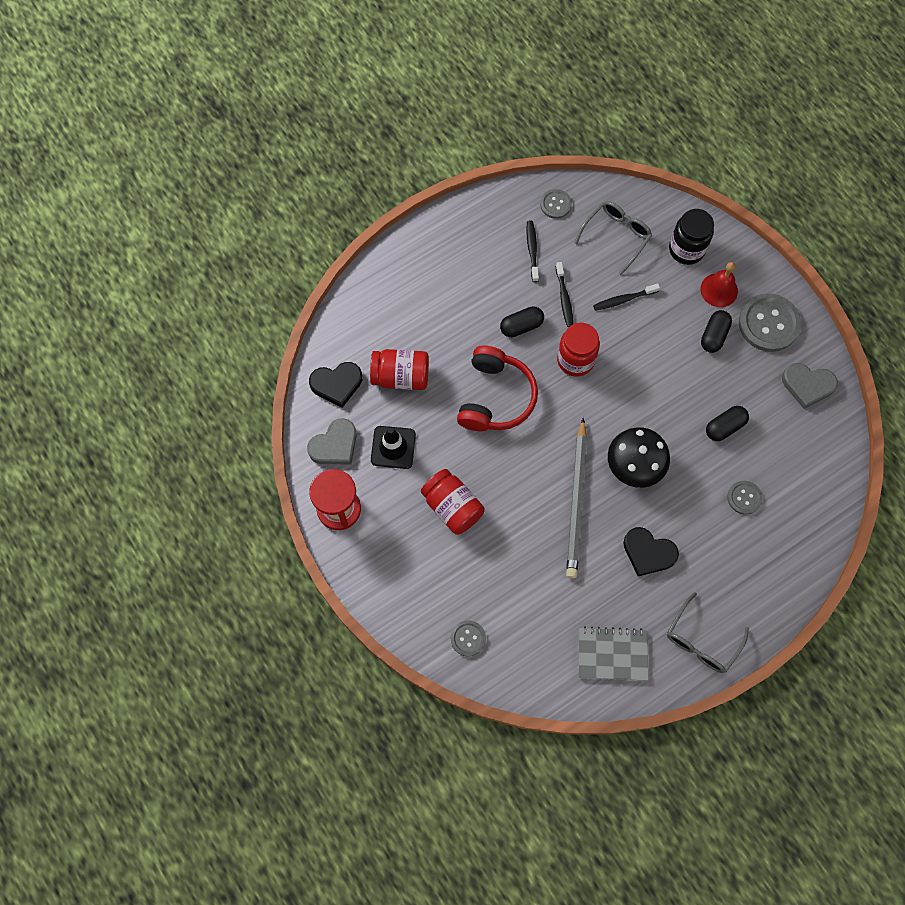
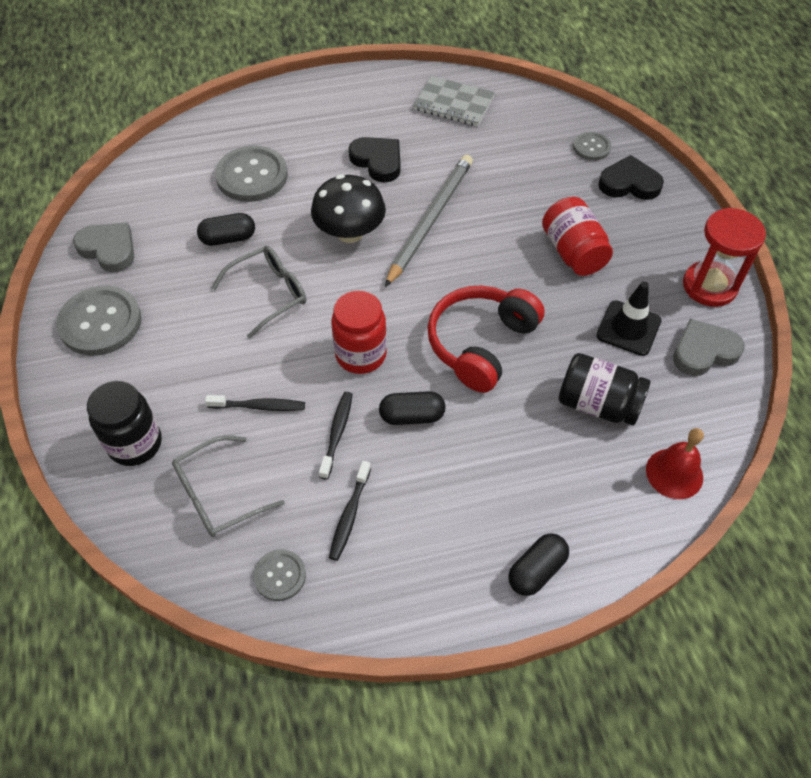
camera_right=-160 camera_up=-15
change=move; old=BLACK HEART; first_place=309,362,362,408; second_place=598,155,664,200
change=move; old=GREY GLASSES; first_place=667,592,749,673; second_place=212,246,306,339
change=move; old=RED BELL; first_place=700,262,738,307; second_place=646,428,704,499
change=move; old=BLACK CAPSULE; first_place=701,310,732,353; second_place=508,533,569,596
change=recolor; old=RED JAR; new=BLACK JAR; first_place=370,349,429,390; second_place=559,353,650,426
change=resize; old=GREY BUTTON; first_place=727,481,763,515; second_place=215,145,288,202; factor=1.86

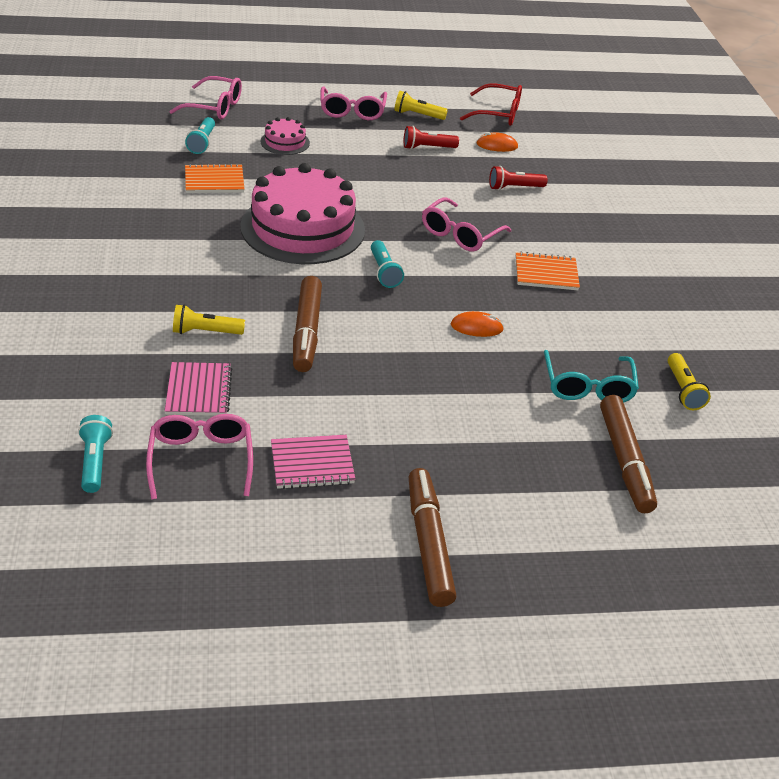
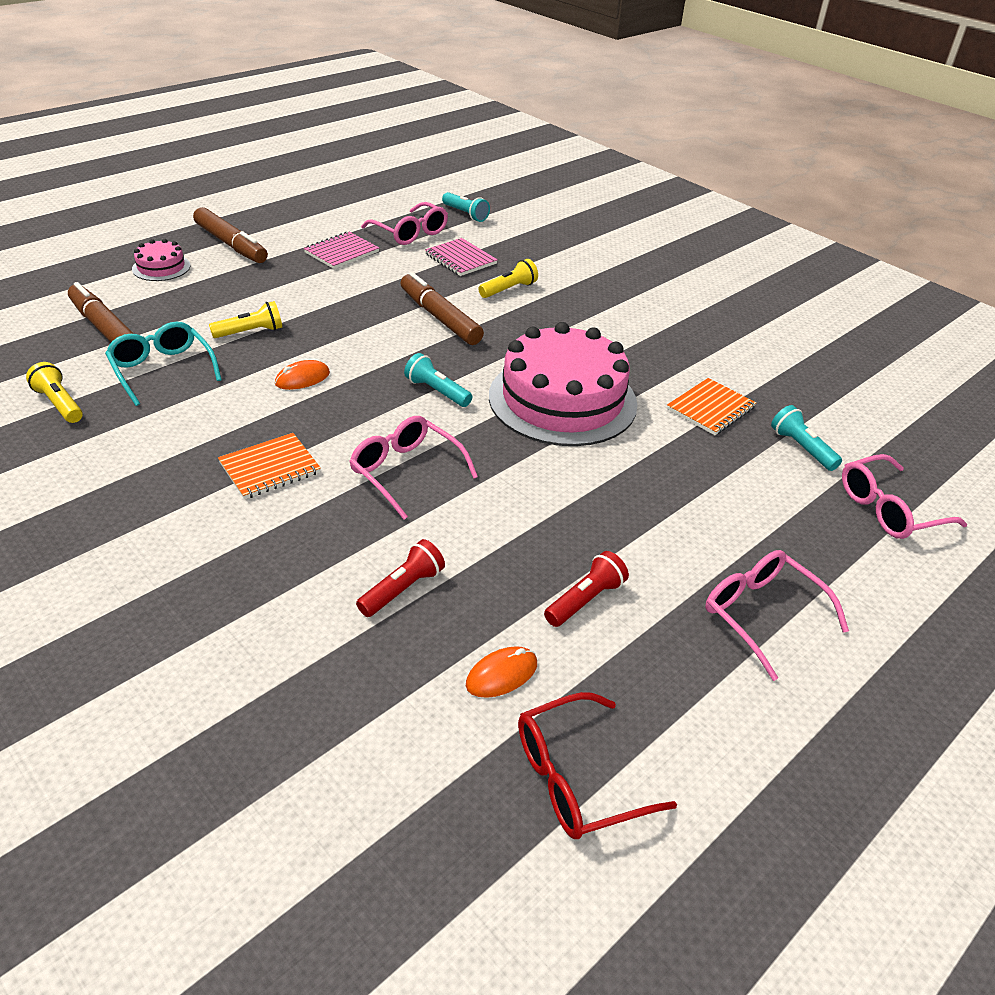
camera_right=145 camera_up=0
change=move; old=PINK CAKE; first_place=260,117,310,155; second_place=132,239,190,281
change=move; old=YELLOW FLASHLIGHT; first_place=394,91,448,120; second_place=209,301,282,338
change=rotate; old=PINK GLASSES; first_place=422,197,511,252; second_place=349,416,478,519; degrees=-45

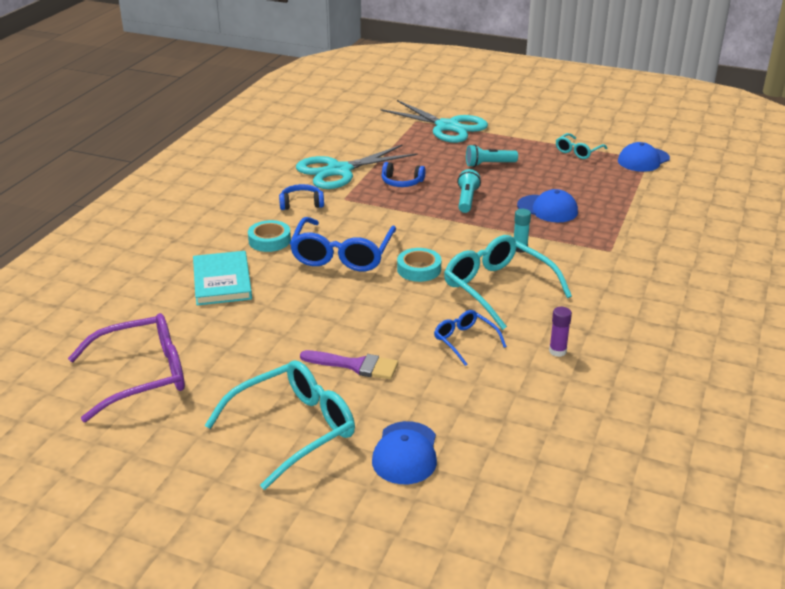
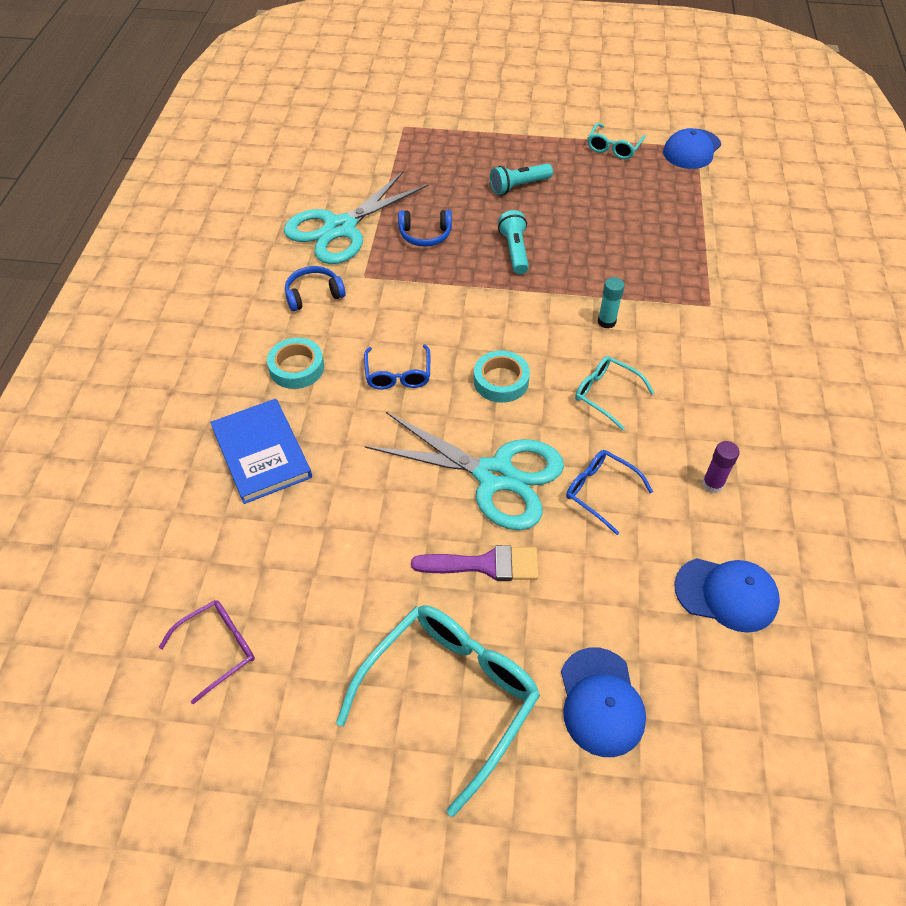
camera_right=-15 camera_up=20
change=move; old=TURQUOISE SCISSORS; first_place=380,100,488,143; second_place=365,412,564,530
change=move; old=BLUE CAP; first_place=517,189,578,222; second_place=674,558,780,633
change=recolor; old=TURQUOISE BOOK; new=BLUE BOOK; first_place=193,251,252,306; second_place=210,399,312,504
change=resize; old=PURPLE GLASSES; first_place=68,313,185,422; second_place=159,600,255,704; factor=0.53
change=resize; old=BLUE GLASSES; first_place=290,217,396,271; second_place=364,344,430,390; factor=0.53
change=resize; old=TURQUOISE GLASSES; first_place=444,235,572,330; second_place=575,356,654,430; factor=0.53

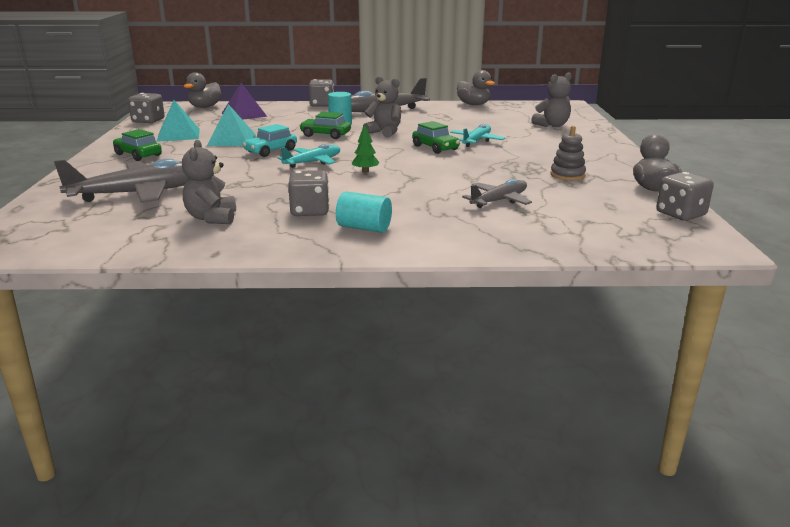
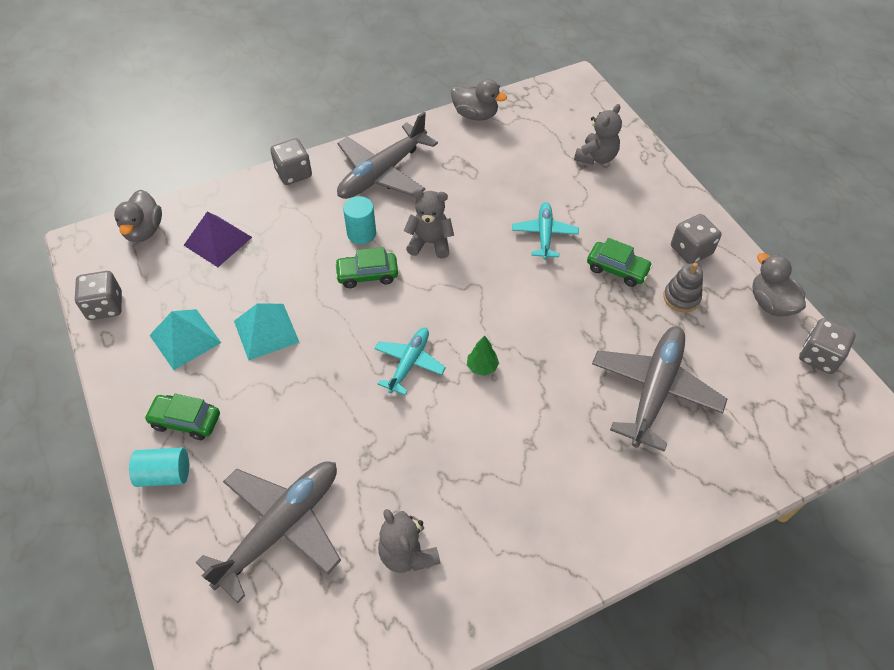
camera_right=-25 camera_up=30
change=delete; old=TURQUOISE CAR; first_place=243,124,297,157
change=move; old=GREY DICE; first_place=288,170,329,216; second_place=671,214,721,264
change=move; old=TURQUOISE CYLINDER; first_place=336,191,392,233; second_place=129,447,189,487
change=move; old=GREEN CAR; first_place=412,121,460,154; second_place=587,238,653,287
change=resize; old=GREY PLANE; first_place=462,179,532,208; second_place=592,326,727,452; factor=1.75

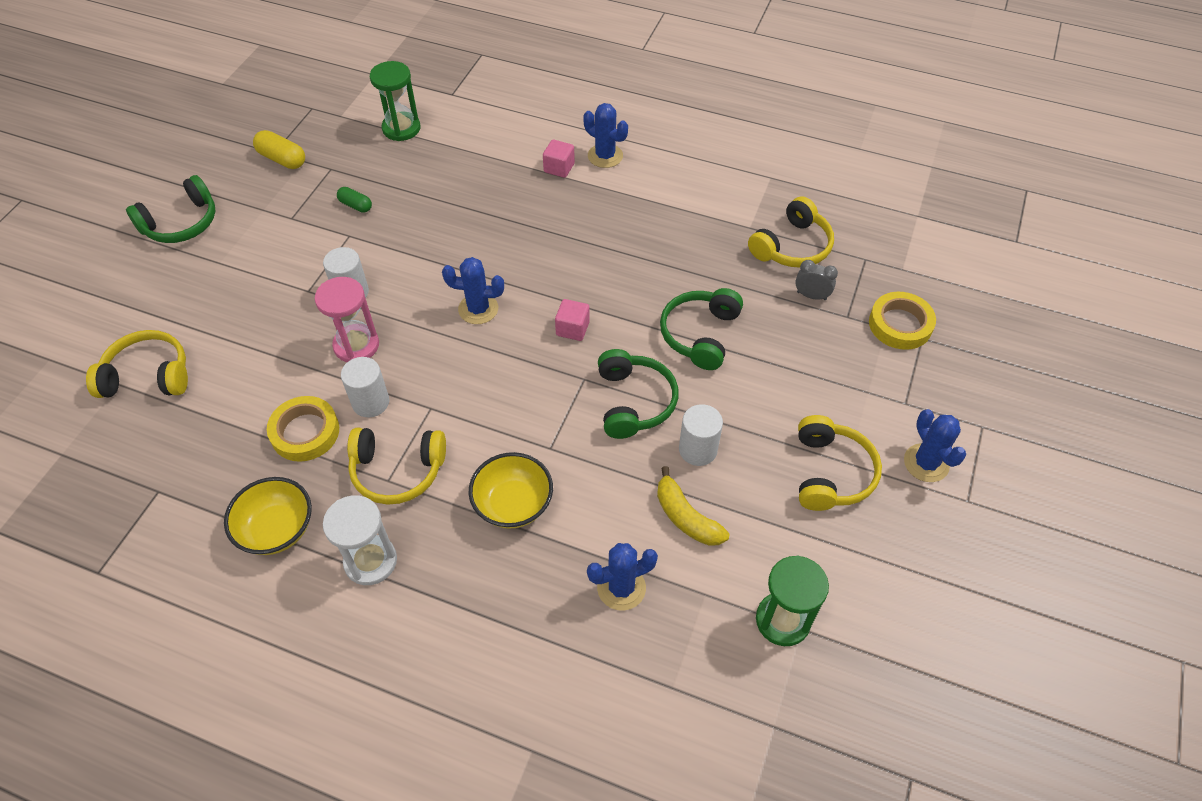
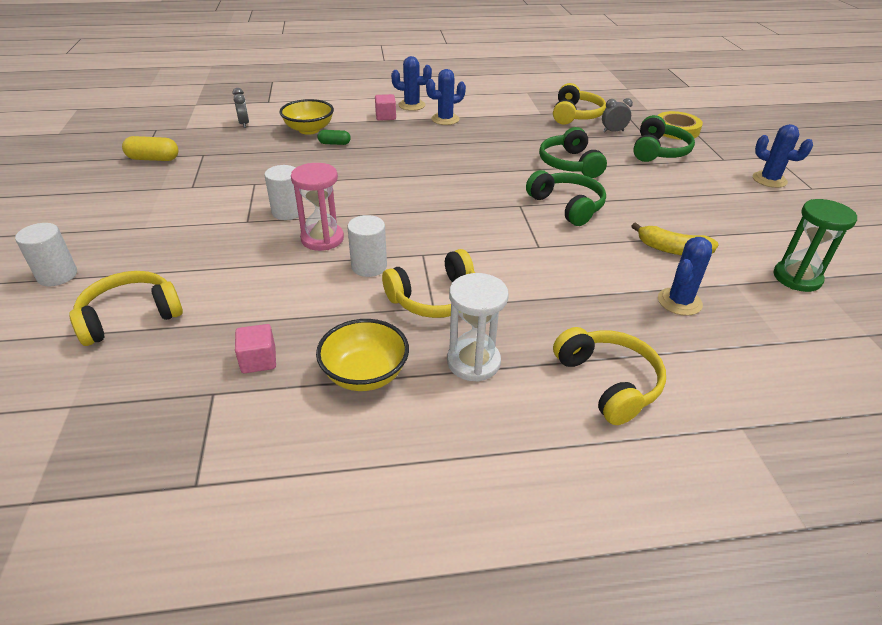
camera_right=-30 camera_up=-15
change=delete; old=YELLOW TAPE; first_place=267,396,339,462
change=move; old=GREEN HEADPHONES; first_place=126,175,215,243; second_place=633,115,695,162
change=move; old=GREEN CAPSULE; first_place=337,187,372,213; second_place=317,130,351,145
change=move; old=BLUE CACTUS; first_place=442,257,504,324; second_place=426,69,466,125
change=move; old=YELLOW BOWL; first_place=469,452,553,529; second_place=280,99,334,135
change=move; old=PINK CUBE; first_place=555,299,590,341; second_place=235,324,276,373
change=move; old=WHITE CYLINDER; first_place=679,404,723,466; second_place=15,223,77,286
change=move; old=YELLOW HEADPHONES; first_place=798,415,882,511; second_place=553,327,666,425
change=replace; old=GREEN HOURGLASS; new=GREY CLOCK; first_place=370,61,420,141; second_place=233,88,249,128

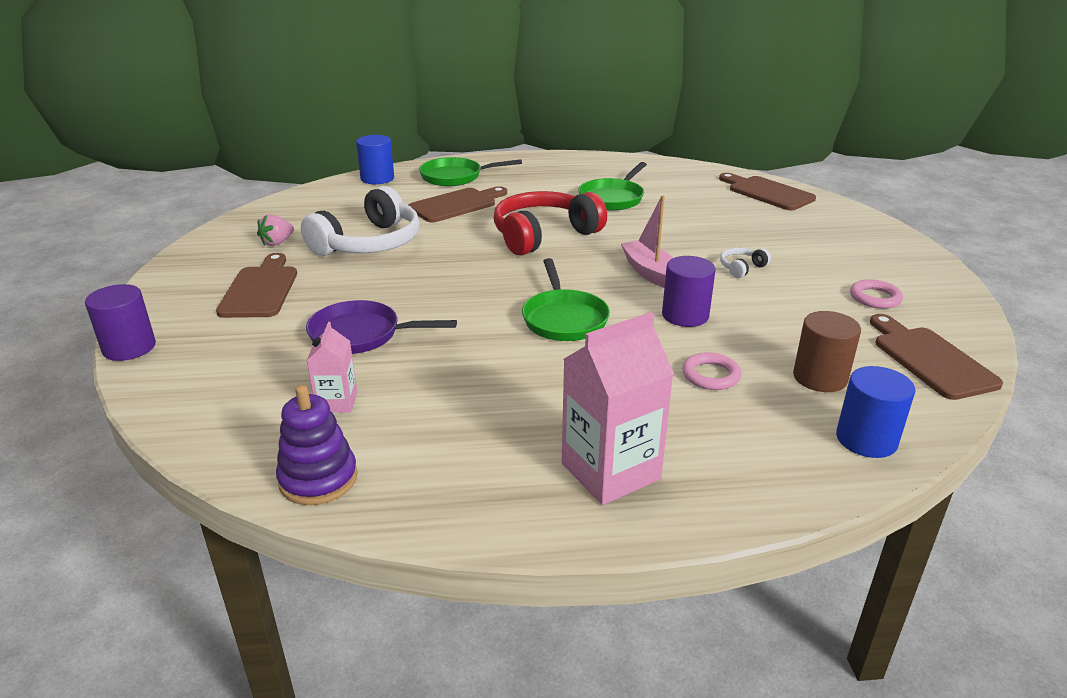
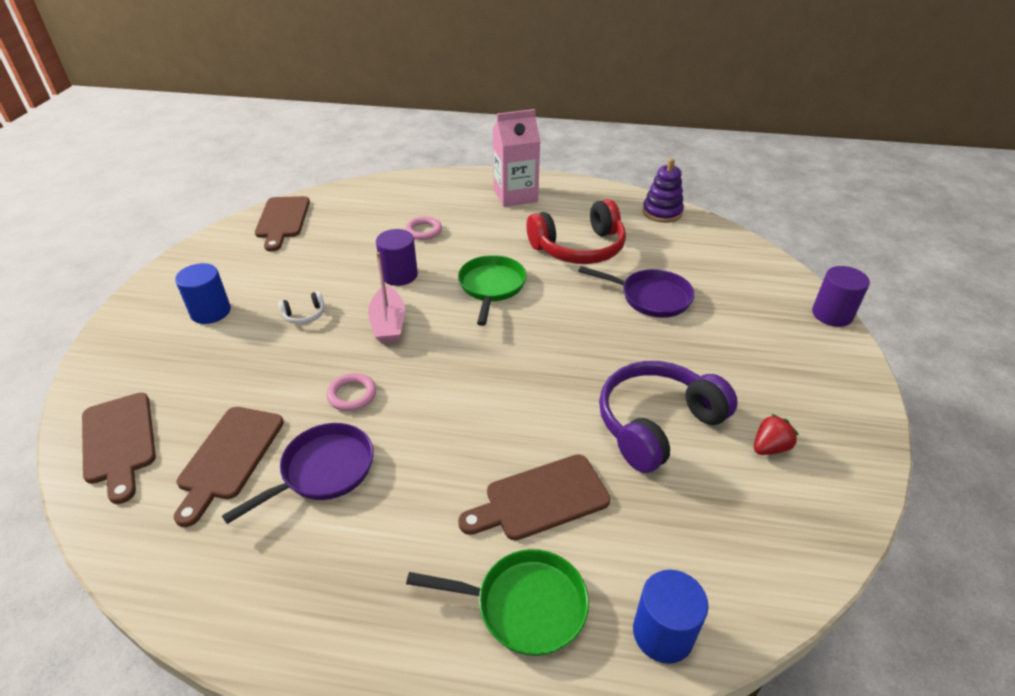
camera_right=-165 camera_up=10
change=delete; old=PINK CARTON; first_place=307,322,357,413
change=delete; old=BROWN CYLINDER; first_place=793,311,861,392
change=move; old=BROWN CUTTING BOARD; first_place=216,253,297,318; second_place=174,407,284,527
change=move; old=RED HEADPHONES; first_place=494,191,607,255; second_place=527,199,626,264
change=move; old=BLUE CYLINDER; first_place=836,366,916,458; second_place=175,263,231,324
change=move; old=PINK RING; first_place=850,279,903,309; second_place=326,373,376,411
change=recolor; old=PINK STRAWBERRY; new=RED STRAWBERRY; first_place=257,214,294,246; second_place=754,414,799,455
change=recolor; old=WHITE HEADPHONES; new=PURPLE HEADPHONES; first_place=301,186,420,256; second_place=599,361,738,473
change=recolor; old=GREEN PAN; new=PURPLE PAN; first_place=578,162,647,211; second_place=222,423,373,524

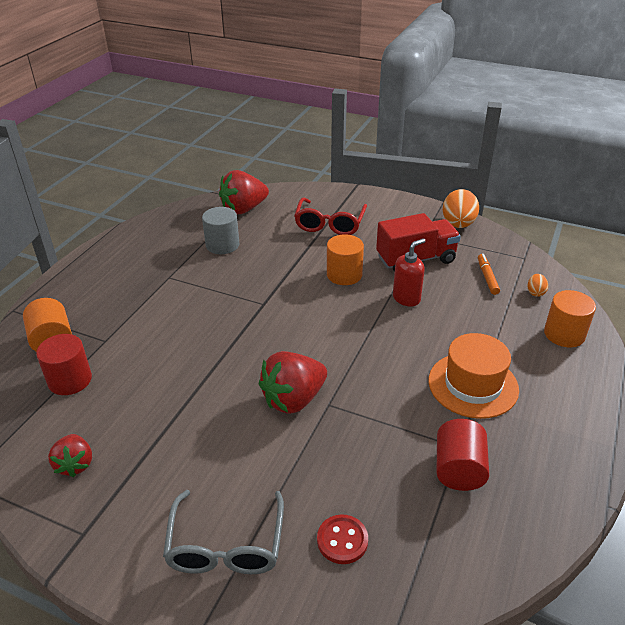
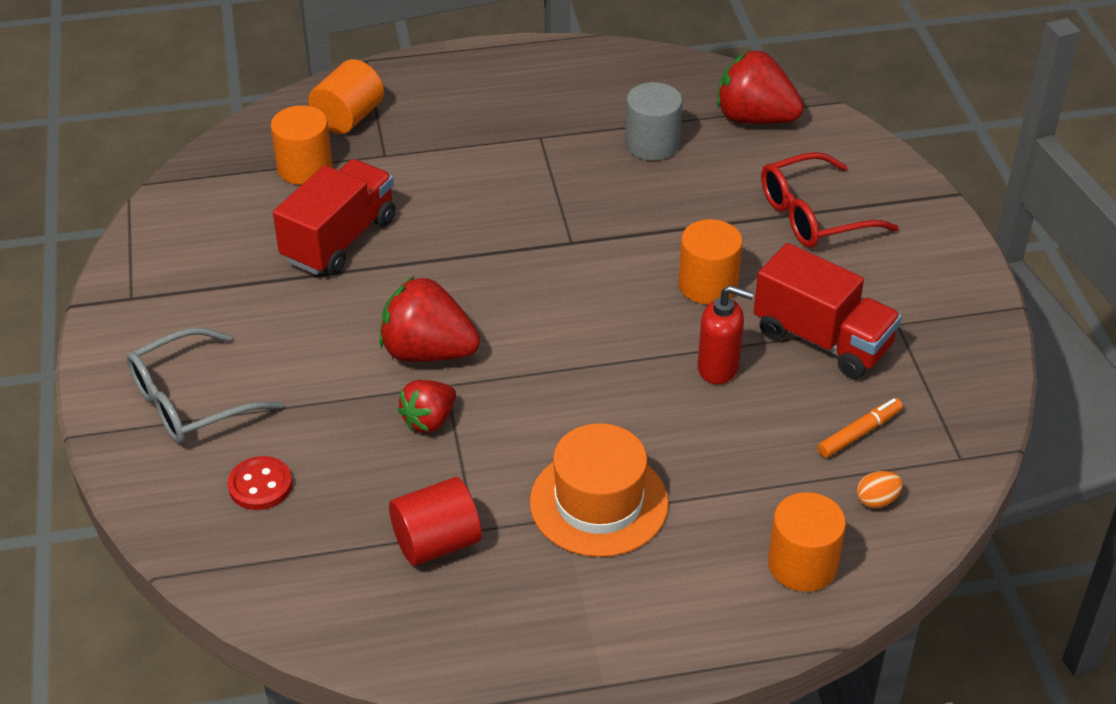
camera_right=55 camera_up=5
change=delete; old=ORANGE EGG; first_place=443,189,479,228
change=insert; new=RED TRUCK; second_place=273,159,395,276
change=move; old=RED STRAWBERRY; first_place=48,434,92,477; second_place=397,380,456,433
change=recolor; old=RED CYLINDER; new=ORANGE CYLINDER; first_place=36,334,92,395; second_place=271,105,333,185

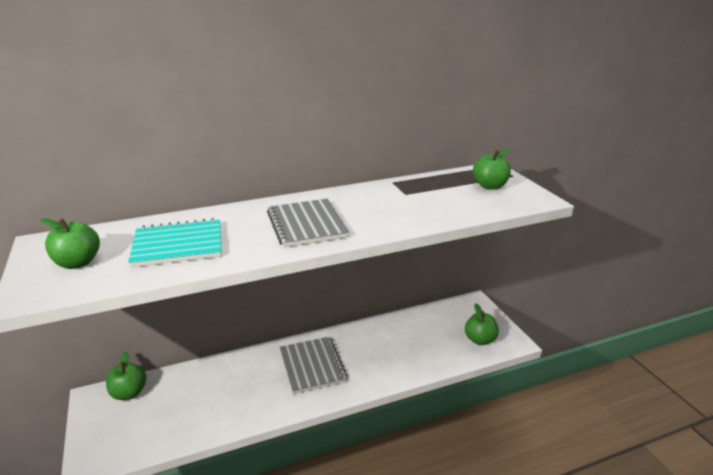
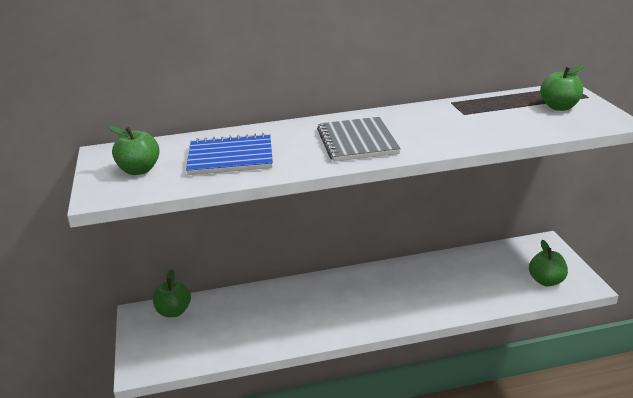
camera_right=10 camera_up=0
change=delete; old=GREY NOTEBOOK; first_place=279,337,347,394
change=recolor; old=TURQUOISE NOTEBOOK; new=BLUE NOTEBOOK; first_place=128,218,221,267; second_place=186,133,273,175

